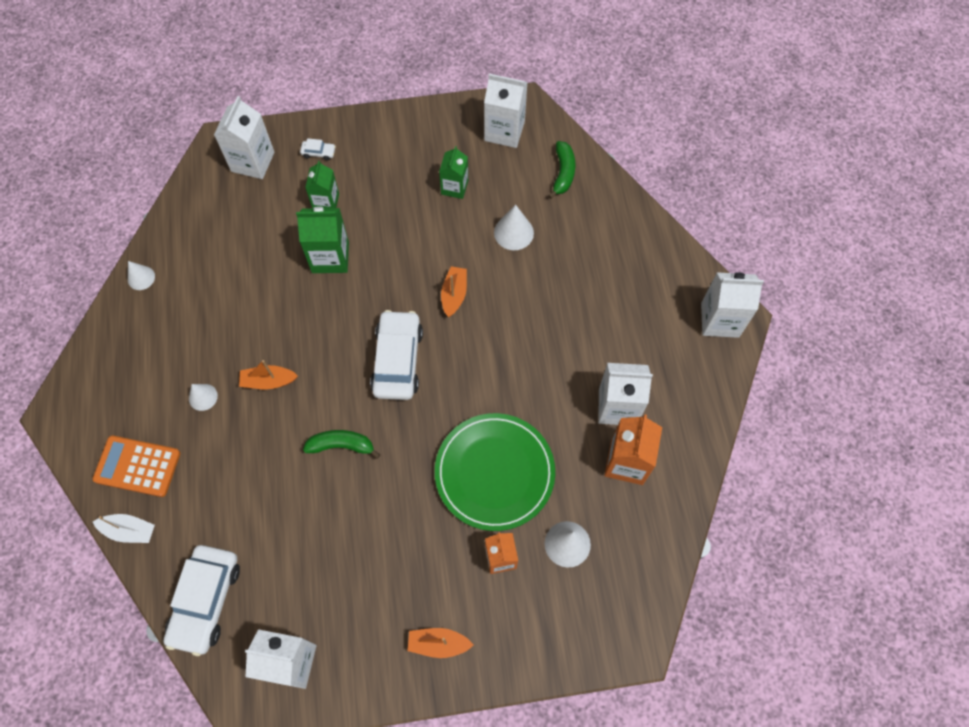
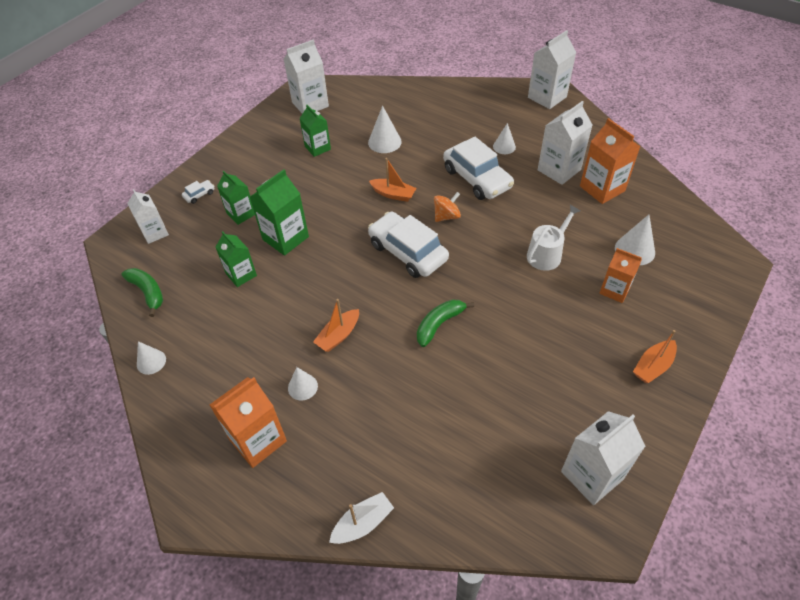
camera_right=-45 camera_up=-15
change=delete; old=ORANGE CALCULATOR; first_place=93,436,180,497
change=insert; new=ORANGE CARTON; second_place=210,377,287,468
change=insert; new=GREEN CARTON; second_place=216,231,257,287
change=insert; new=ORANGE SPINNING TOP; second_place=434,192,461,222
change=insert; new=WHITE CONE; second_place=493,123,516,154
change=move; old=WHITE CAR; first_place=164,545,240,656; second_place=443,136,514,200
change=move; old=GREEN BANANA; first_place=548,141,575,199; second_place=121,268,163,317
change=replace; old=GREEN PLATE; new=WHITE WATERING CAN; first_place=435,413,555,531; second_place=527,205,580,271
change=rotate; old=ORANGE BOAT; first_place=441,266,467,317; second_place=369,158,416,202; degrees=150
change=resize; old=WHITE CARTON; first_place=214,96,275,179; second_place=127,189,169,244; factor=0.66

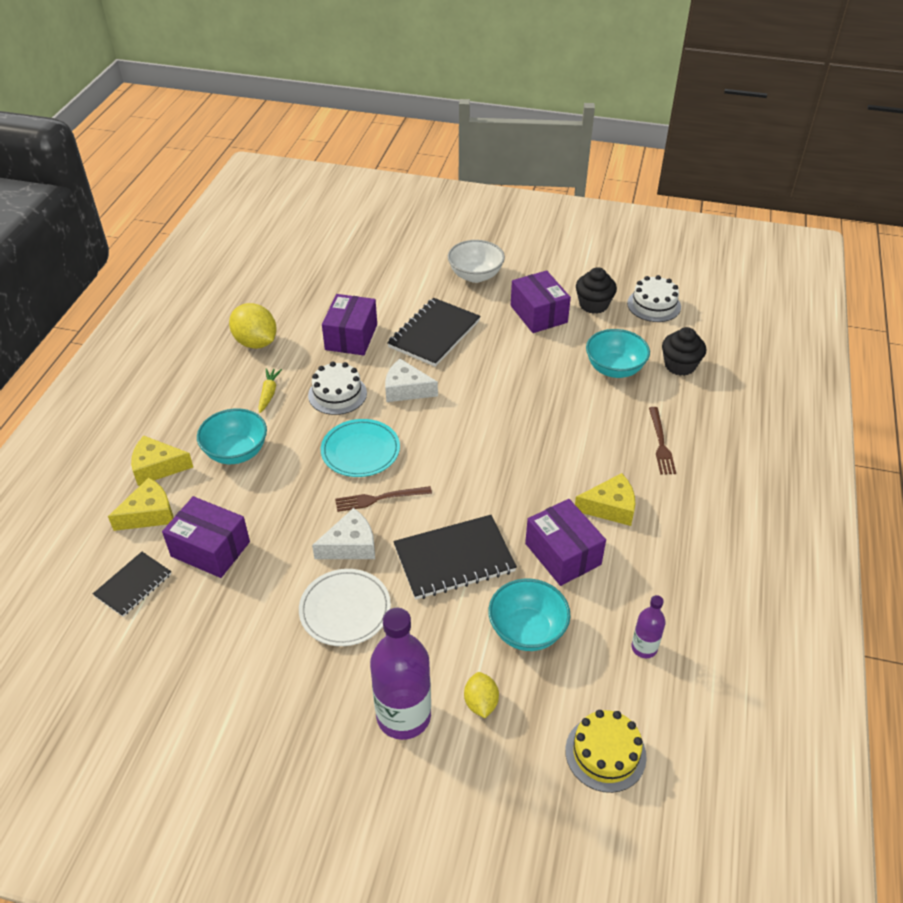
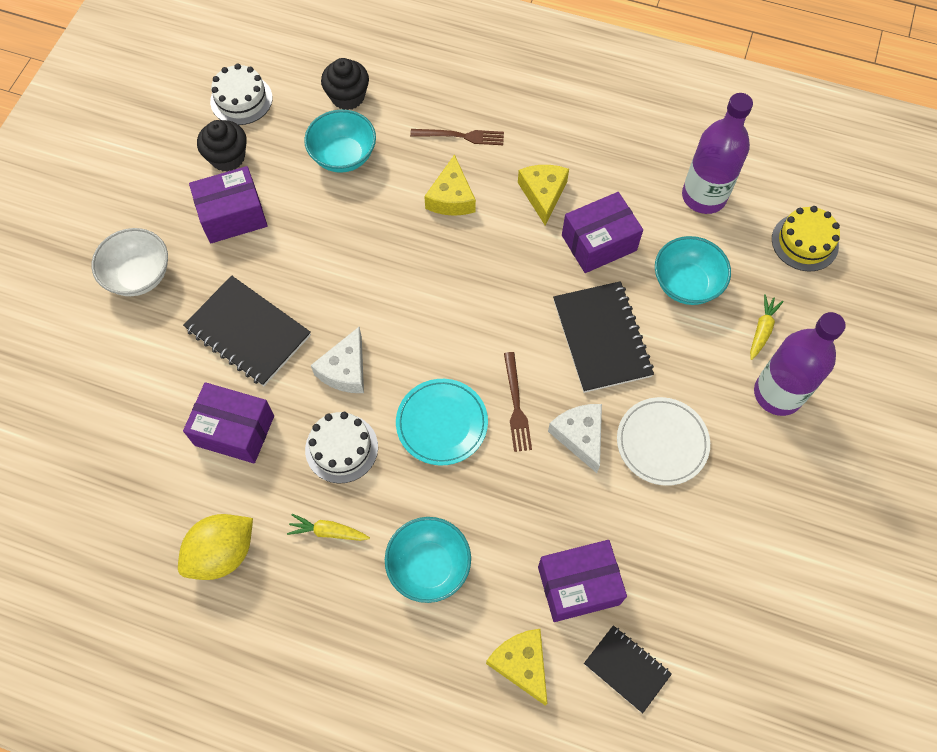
camera_right=-85 camera_up=20
change=move; old=YELLOW CHEESE; first_place=131,436,193,486; second_place=424,154,476,216
change=replace; old=YELLOW LEMON; new=YELLOW CARROT; first_place=464,672,499,718; second_place=750,294,784,360
change=rotate; old=PURPLE BOX; first_place=162,496,250,578; second_place=538,540,627,622; degrees=45
change=resize; old=PURPLE BOTTLE; first_place=631,595,666,658; second_place=682,93,753,214; factor=1.97

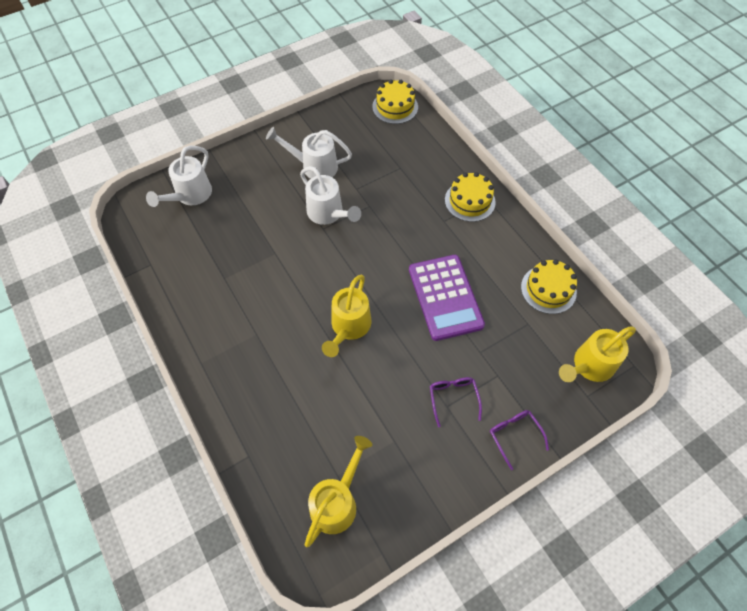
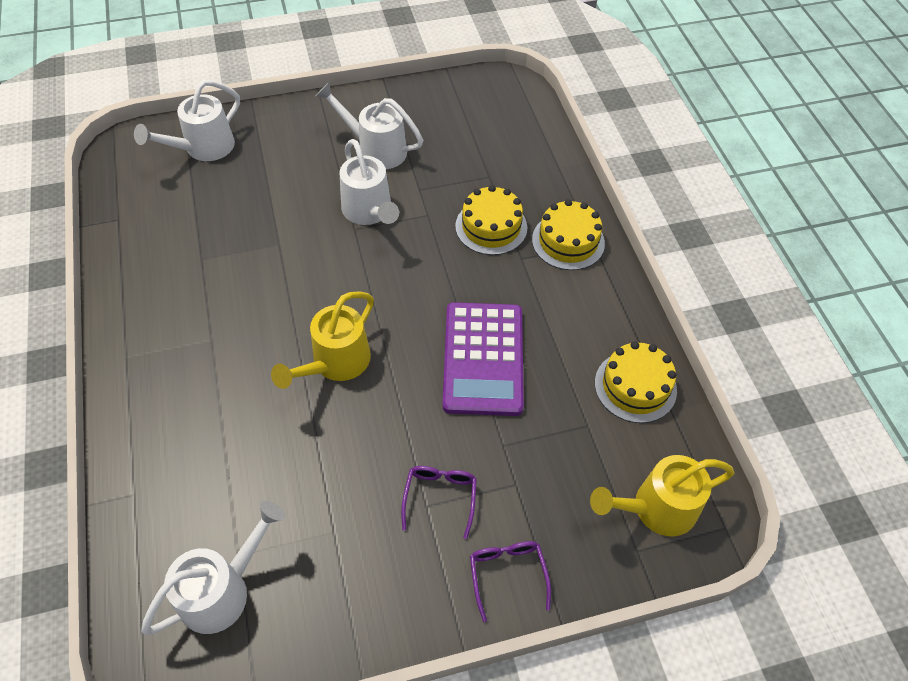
camera_right=15 camera_up=-5
change=move; old=YELLOW CAKE; first_place=372,79,418,124; second_place=455,185,527,255
change=recolor; old=YELLOW WATERING CAN; new=WHITE WATERING CAN; first_place=304,436,372,547; second_place=141,501,285,635

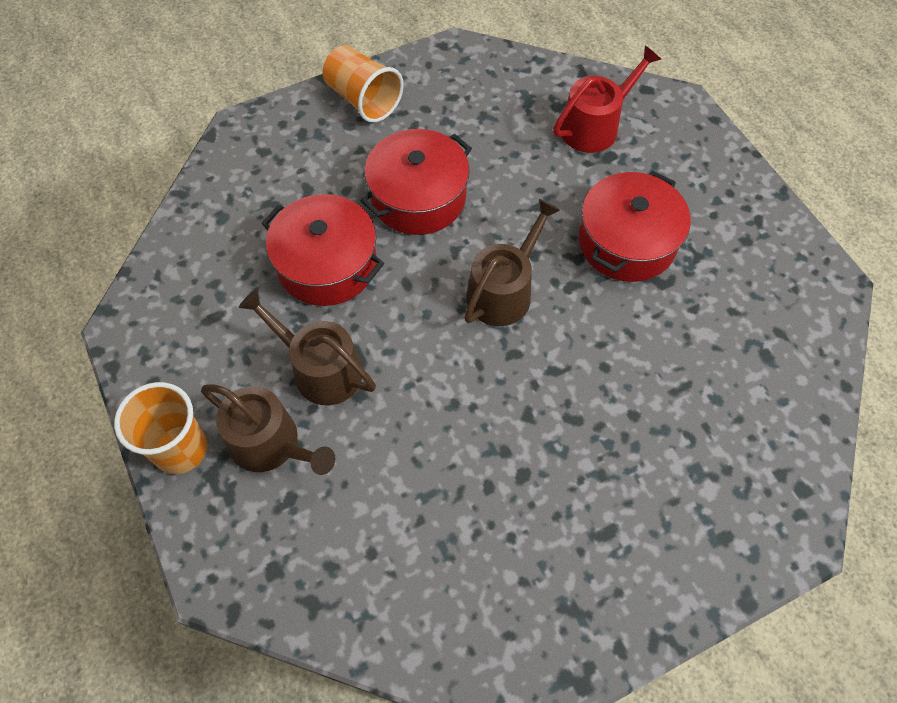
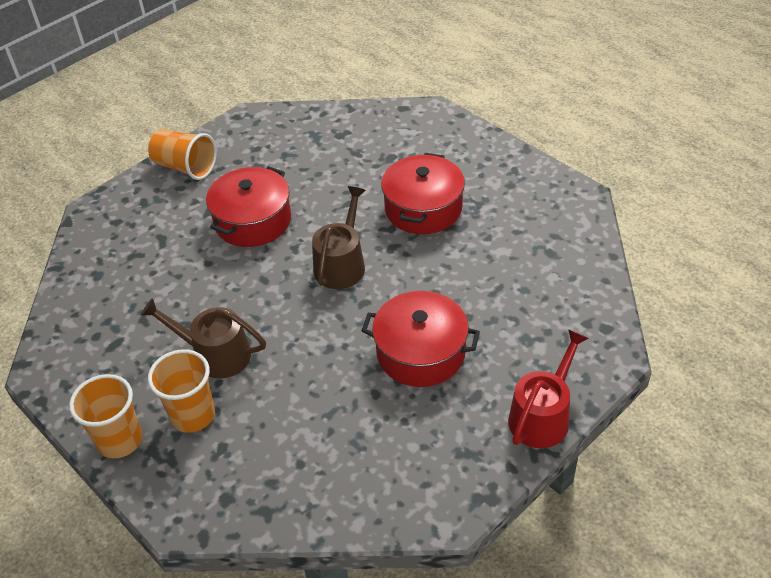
camera_right=-15 camera_up=-15
change=move; old=RED POT; first_place=261,194,384,306; second_place=361,291,480,387
change=move; old=RED WATERING CAN; first_place=553,45,661,153; second_place=508,329,589,448
change=replace; old=BROWN WATERING CAN; new=ORANGE CUP; first_place=201,384,335,475; second_place=148,349,215,433

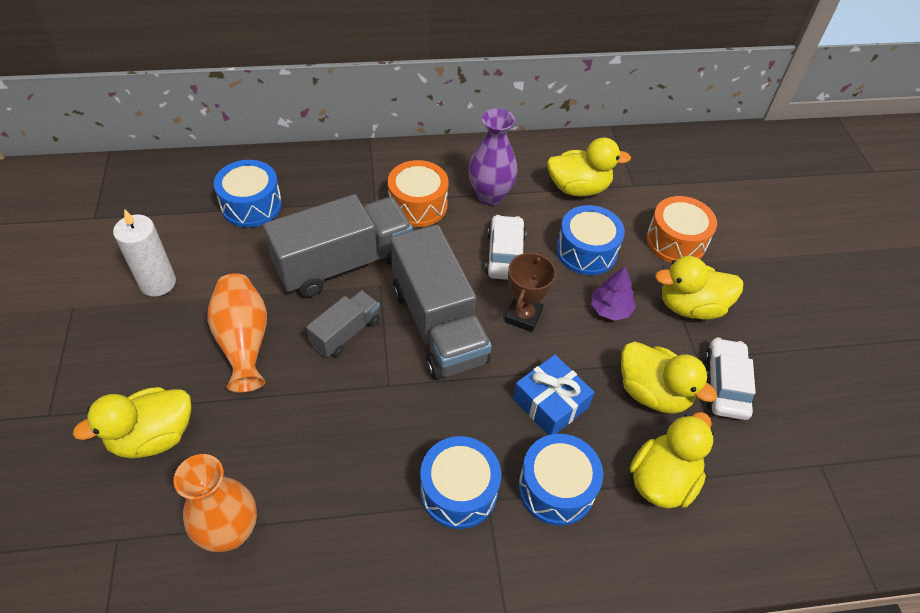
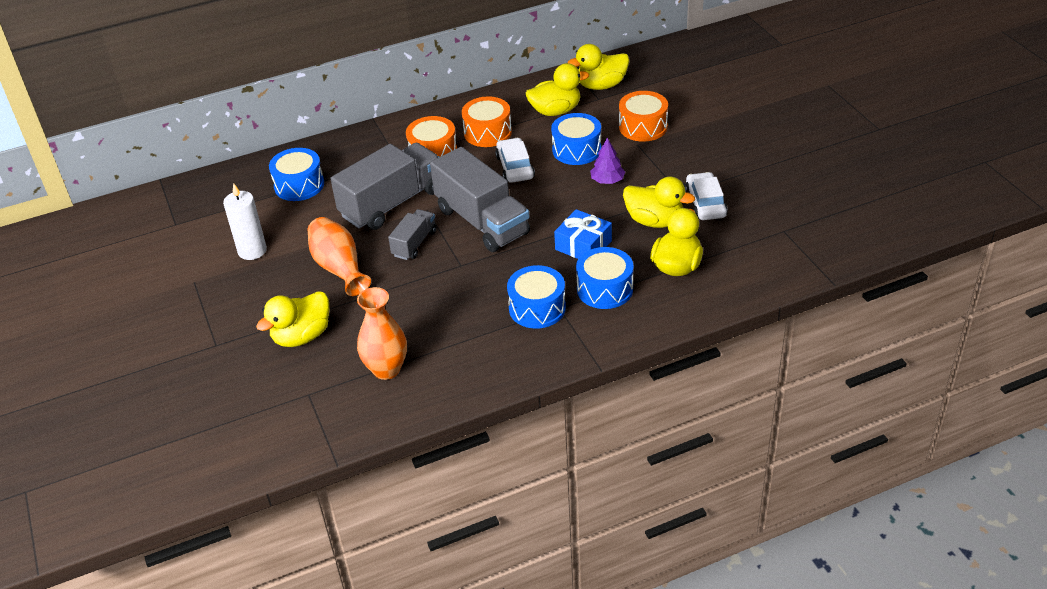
camera_right=-10 camera_up=-10
change=delete; old=BROWN TROPHY; first_place=505,252,556,332
change=move; old=YELLOW DUCK; first_place=655,256,743,320; second_place=567,44,629,90
change=replace; old=PURPLE VASE; new=ORANGE DRUM; first_place=468,109,518,205; second_place=462,96,512,147

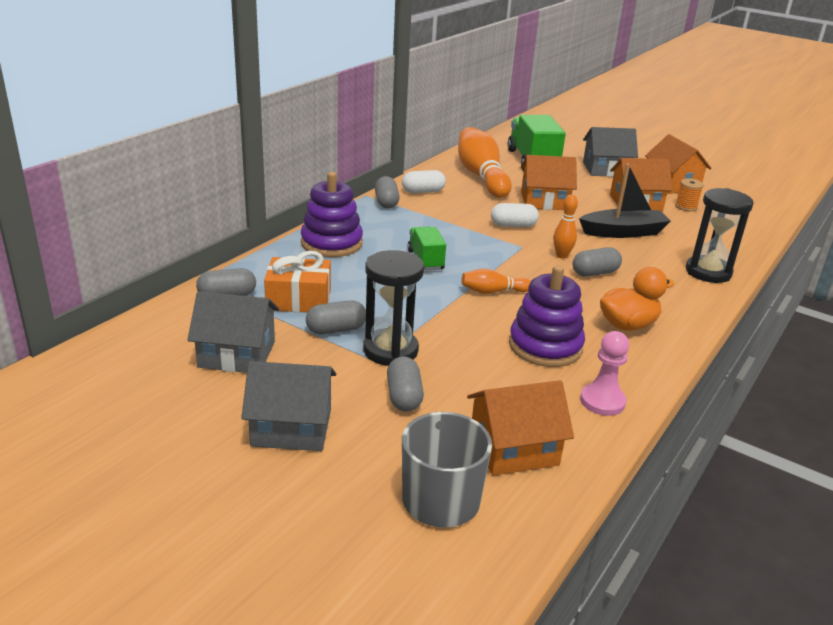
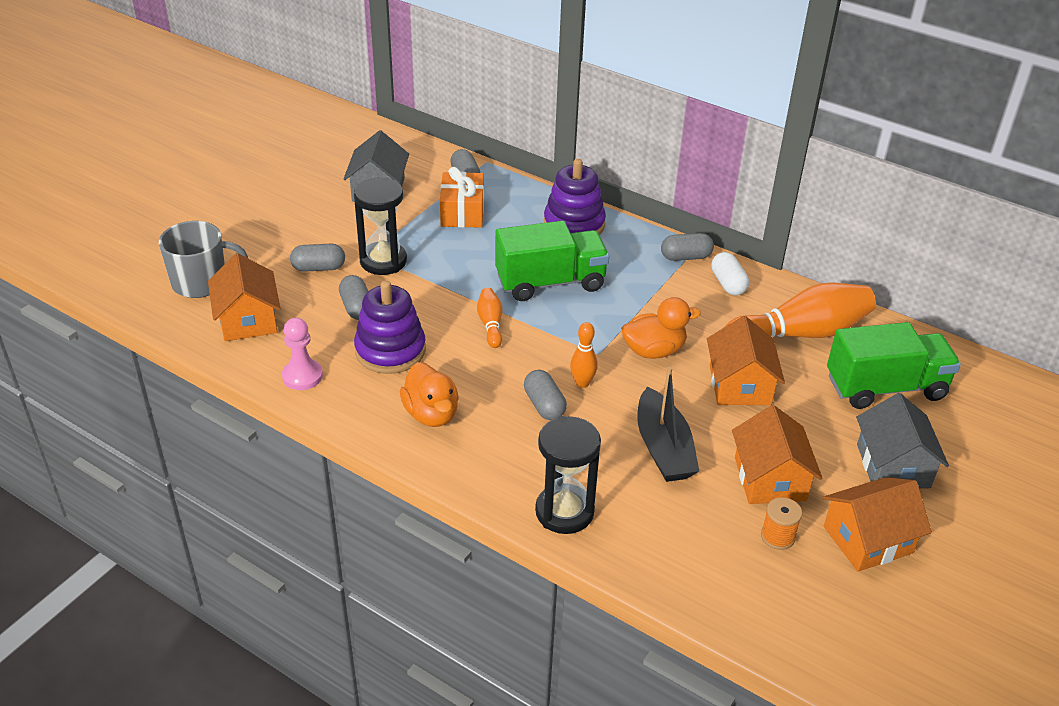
camera_right=90 camera_up=10
change=delete; old=GREY HOUSE; first_place=241,361,336,451
change=move; old=GREY CAPSULE; first_place=306,300,366,334; second_place=339,275,368,320
change=replace; old=WHITE CAPSULE; new=ORANGE DUCK; first_place=491,203,539,227; second_place=621,297,701,359
change=resize; old=GREEN TRUCK; first_place=407,227,446,271; second_place=495,221,609,301; factor=1.78

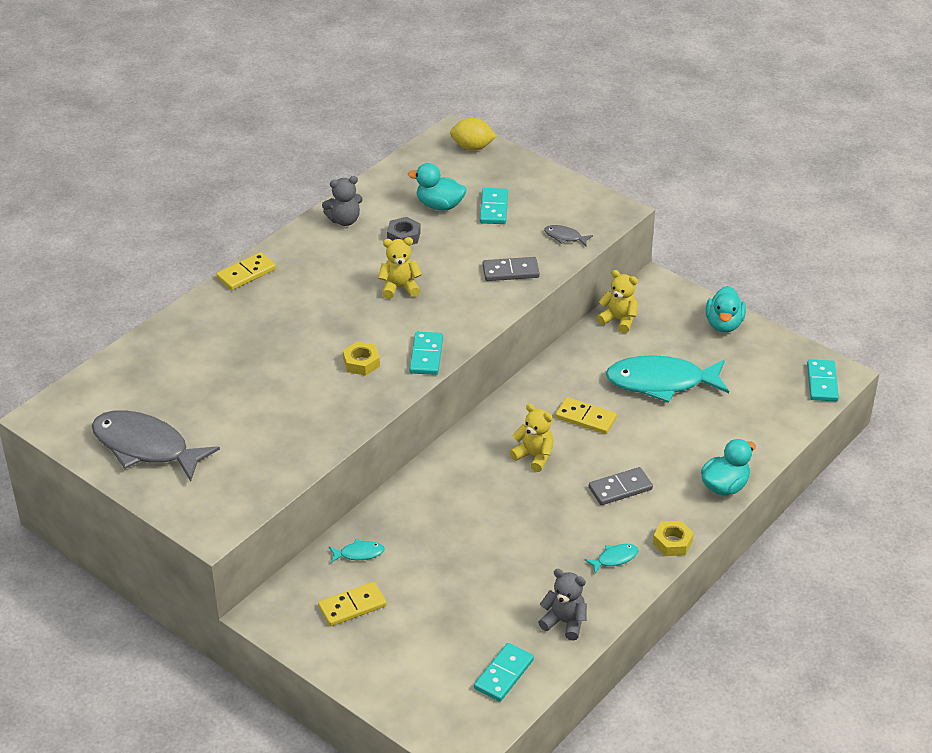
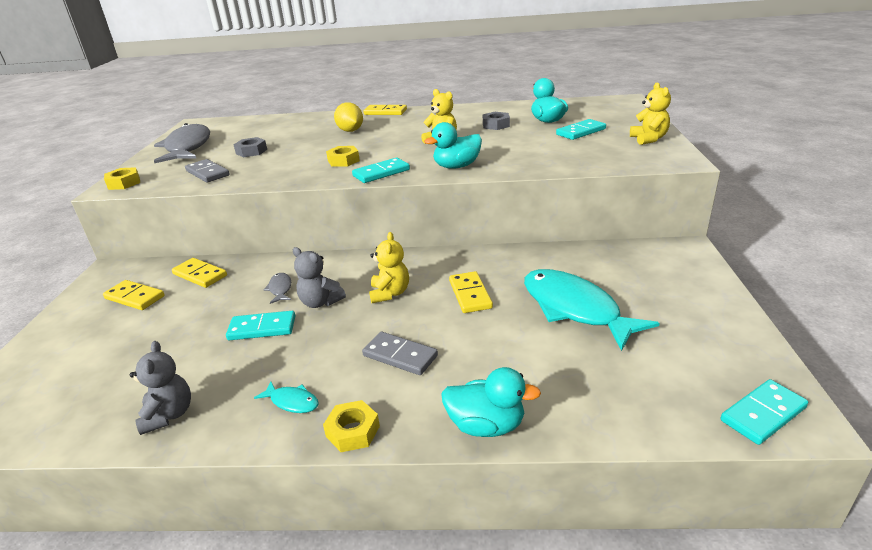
camera_right=55 camera_up=-10
change=insert; new=YELLOW NUT; second_place=104,167,140,190
change=insert; new=GREY NUT; second_place=233,137,267,157
change=move; old=GREY TEDDY BEAR; first_place=322,176,363,226; second_place=293,247,346,308
change=move; old=YELLOW LEMON; first_place=450,118,497,151; second_place=334,102,363,132
change=move; old=TURQUOISE DOMINO; first_place=474,643,534,702; second_place=226,311,295,340
change=move; old=GREY DOMINO; first_place=483,257,540,281; second_place=185,159,230,183
change=move; old=GREY FISH; first_place=544,225,593,246; second_place=264,273,291,304
change=move; old=YELLOW TEDDY BEAR; first_place=597,270,638,333; second_place=630,82,671,145
change=move; old=TURQUOISE DUCK; first_place=706,286,746,333; second_place=424,122,482,169
change=replace; old=TURQUOISE FISH; new=YELLOW DOMINO; first_place=329,539,385,563; second_place=172,258,227,288

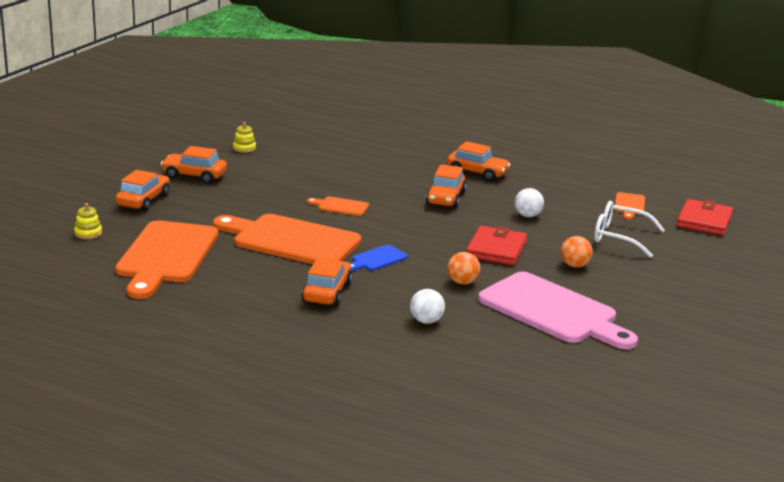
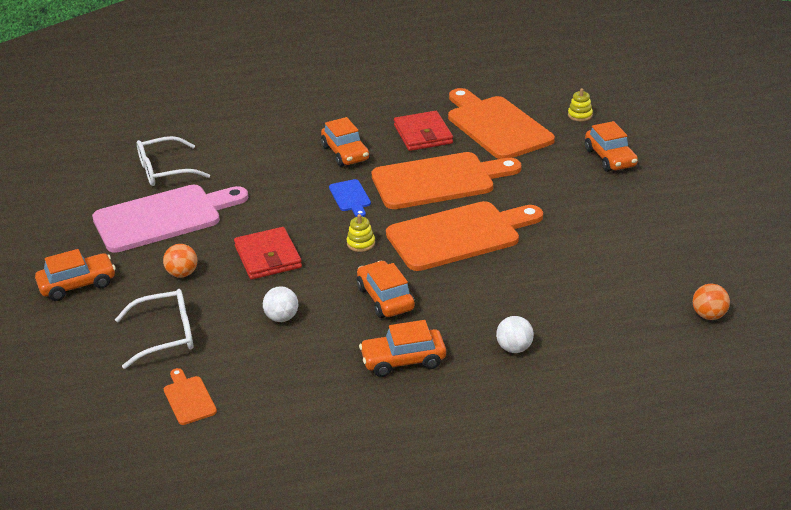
camera_right=145 camera_up=10
change=insert; new=WHITE GLASSES; second_place=137,136,210,186
change=move; old=ORANGE CAR; first_place=161,146,227,184; second_place=35,249,116,301
change=move; old=YELLOW STACKING TOY; first_place=233,122,256,153; second_place=347,214,375,252
change=move; old=WHITE BALL; first_place=410,289,445,324; second_place=496,316,534,353
change=move; old=ORANGE BALL; first_place=447,252,480,285; second_place=693,284,730,320
change=move; old=RED WALLET; first_place=677,199,733,236; second_place=394,111,453,151
change=rotate; old=BLUE CUTTING BOARD; first_place=350,245,408,271; second_place=329,179,371,217; degrees=150
change=rotate; old=PINK CUTTING BOARD; first_place=478,271,638,349; second_place=92,185,249,253; degrees=150
change=resize; old=ORANGE CUTTING BOARD; first_place=307,196,369,216; second_place=386,201,543,271; factor=2.3

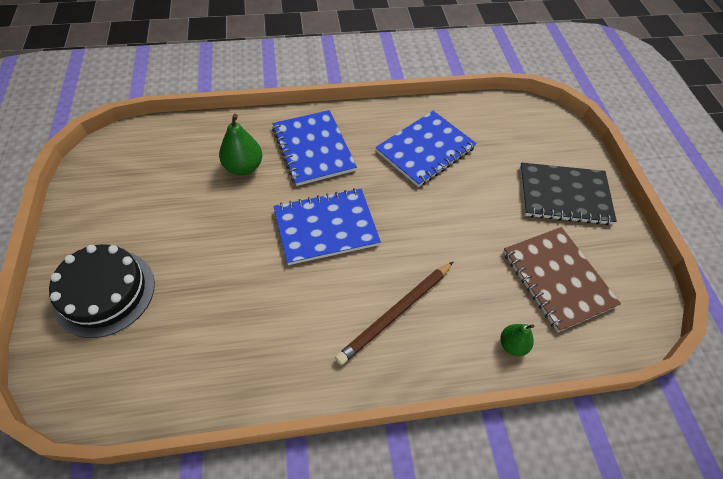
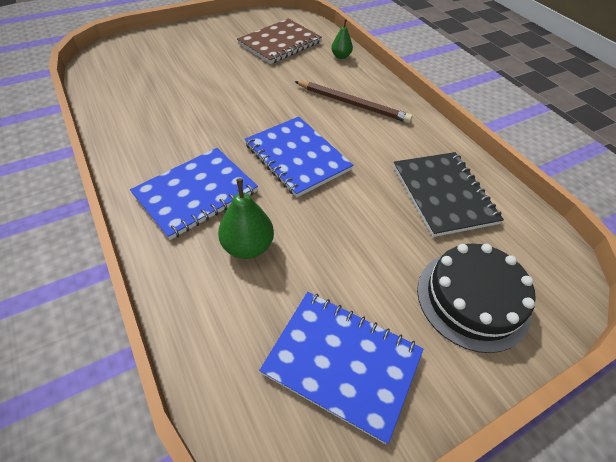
camera_right=-110 camera_up=-5
change=move; old=BLUE NOTEBOOK; first_place=376,111,477,187; second_place=259,292,423,444
change=move; old=BLACK NOTEBOOK; first_place=520,163,617,225; second_place=393,152,504,237

